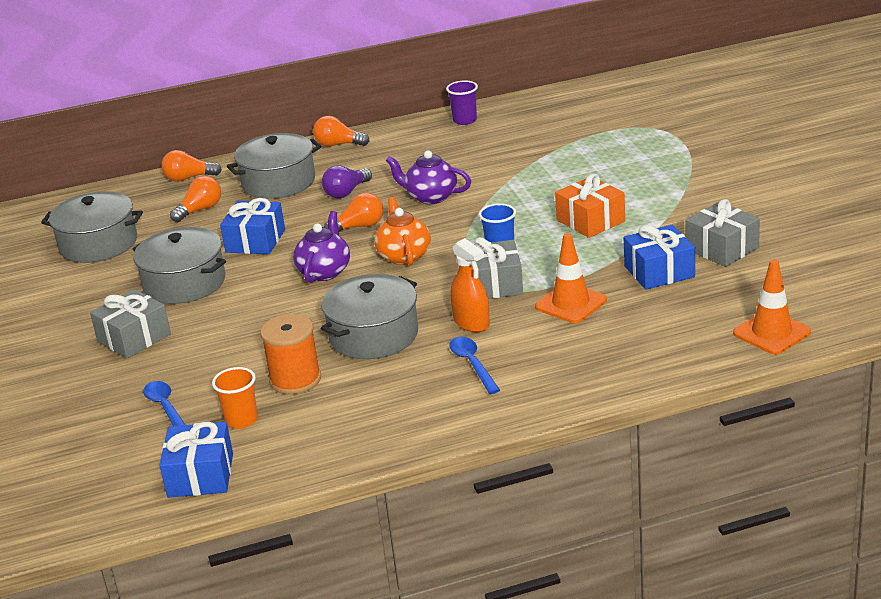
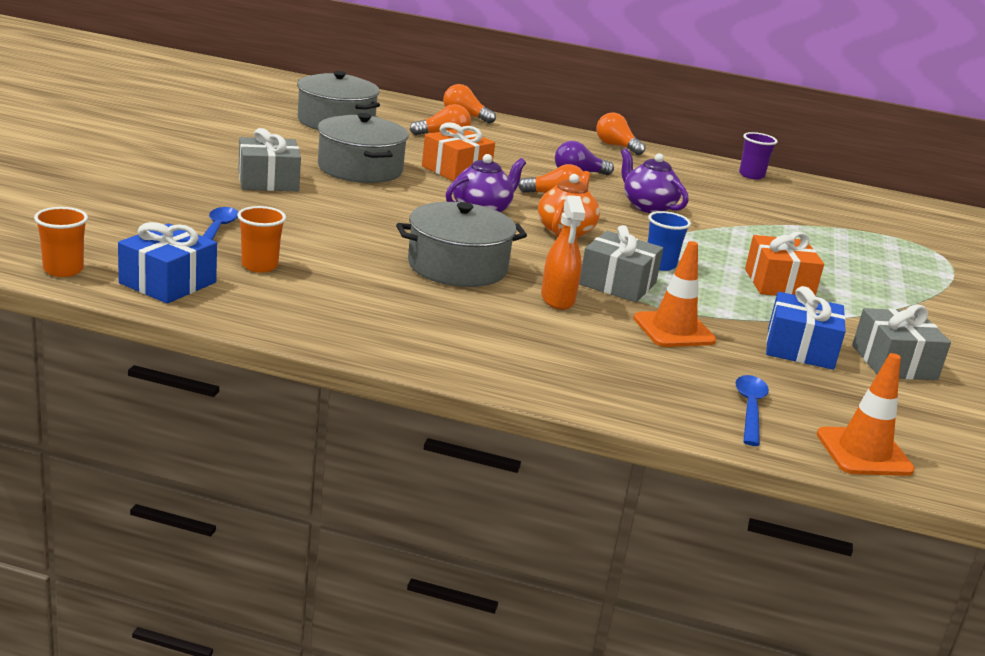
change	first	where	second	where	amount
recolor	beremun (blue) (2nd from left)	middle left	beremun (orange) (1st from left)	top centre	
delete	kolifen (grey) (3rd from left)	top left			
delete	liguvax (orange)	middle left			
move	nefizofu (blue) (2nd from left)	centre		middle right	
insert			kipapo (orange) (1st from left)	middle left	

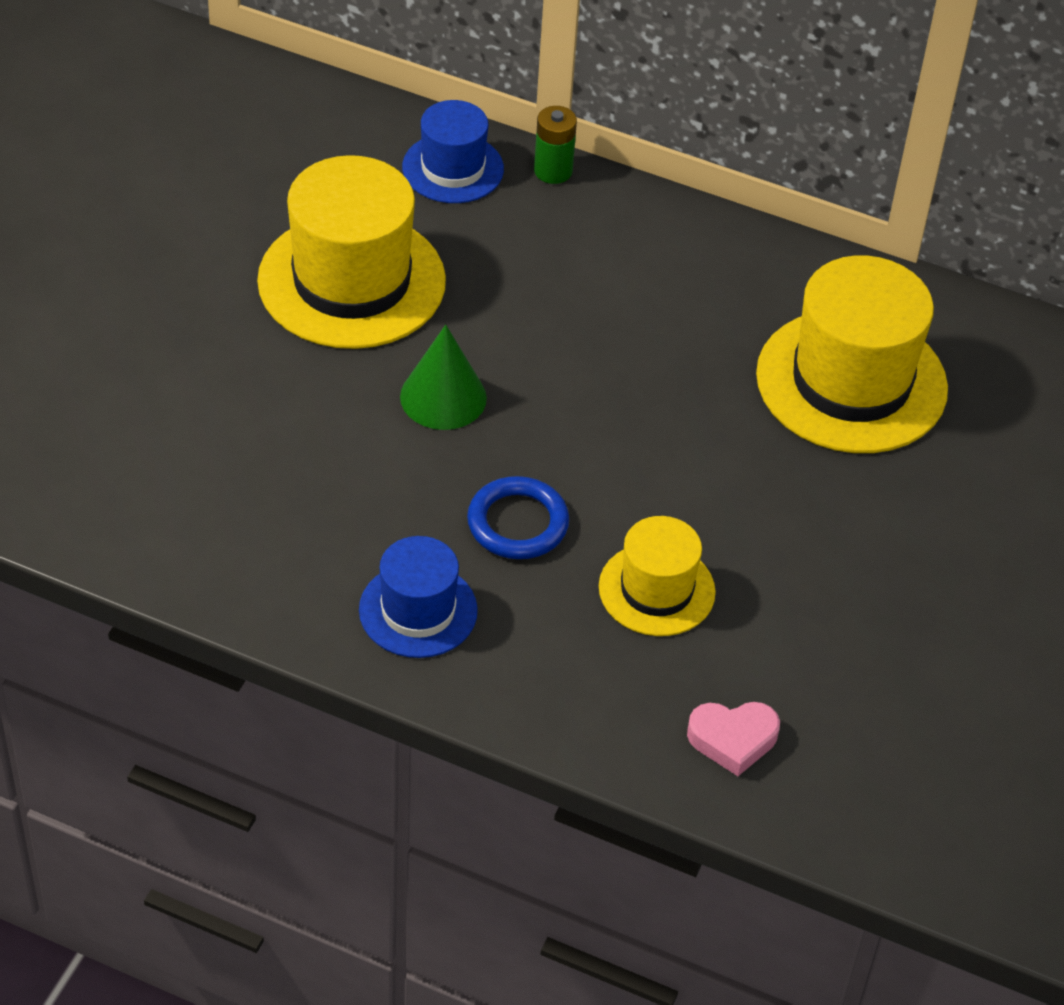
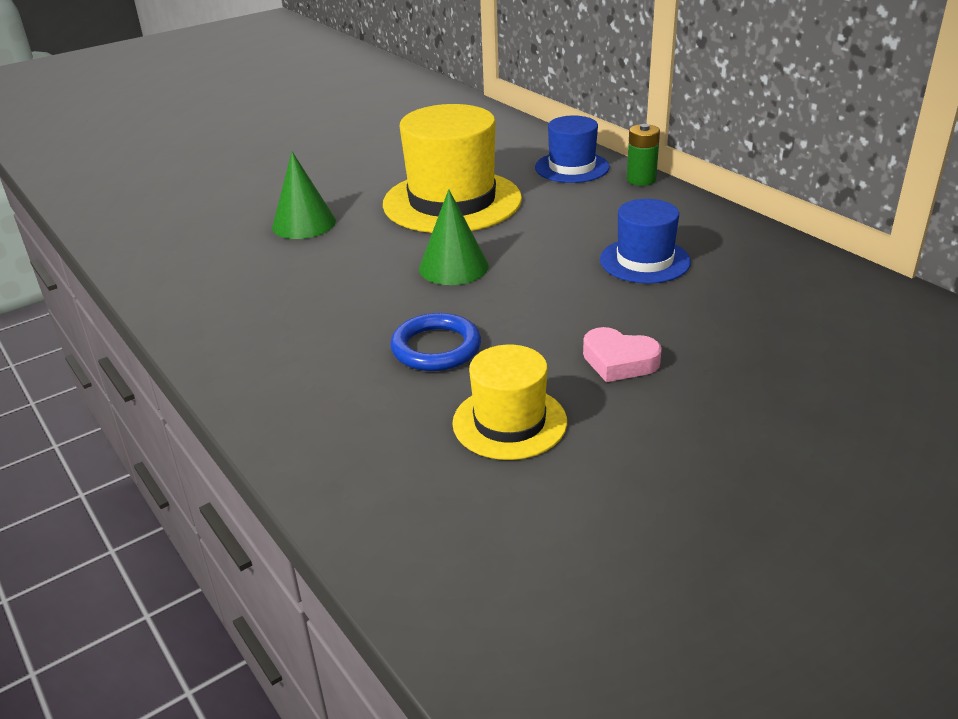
change	first	where	second	where	amount
move	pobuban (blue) (1st from left in the first image)	centre	pobuban (blue) (2nd from left)	middle right	
move	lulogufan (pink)	bottom right		centre	
delete	pobuban (yellow) (3rd from left)	middle right			
insert			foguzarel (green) (1st from left)	top left	

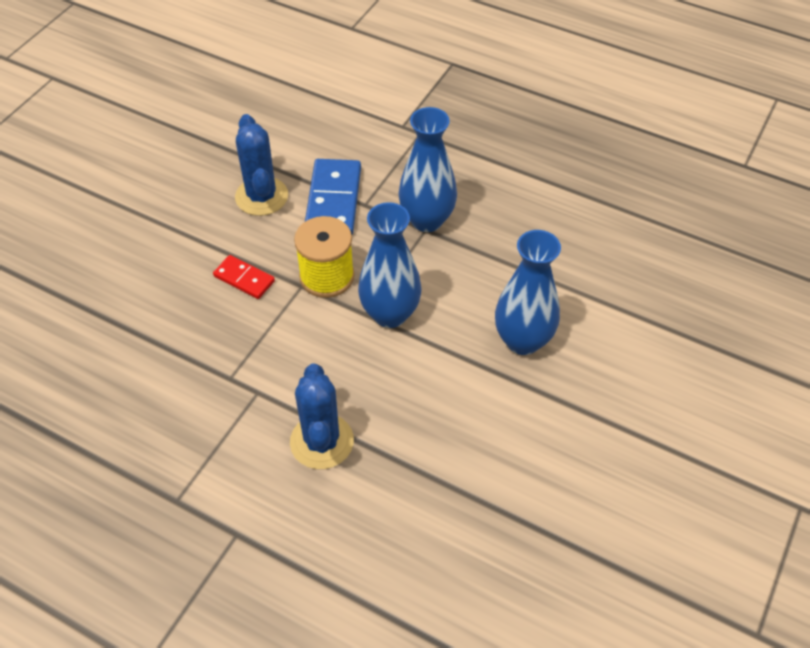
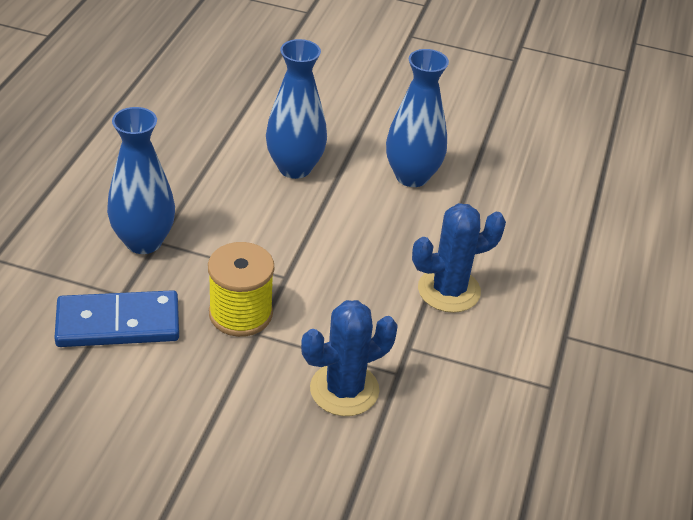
change	first	where	second	where	amount
delete	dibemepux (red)	middle left			
move	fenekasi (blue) (1st from left)	top left		bottom centre	
move	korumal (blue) (1st from left in the first image)	centre	korumal (blue) (3rd from left)	top centre	

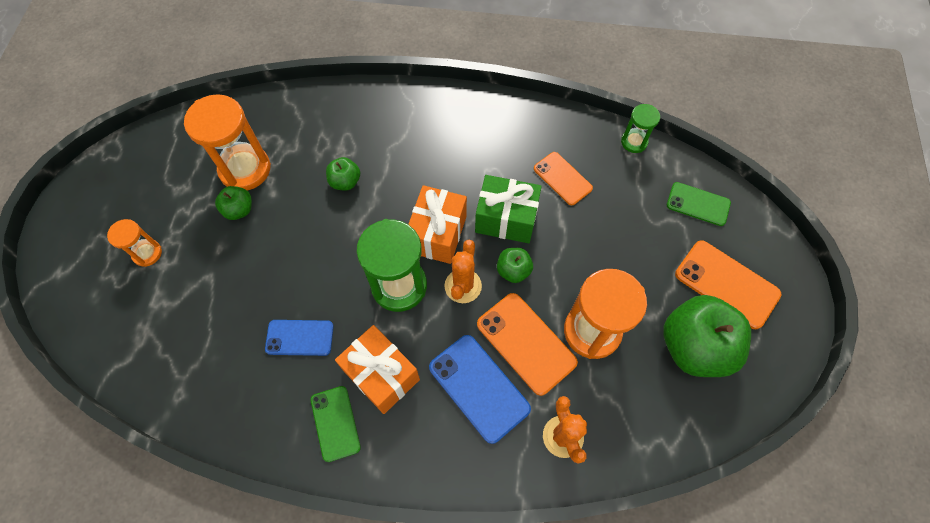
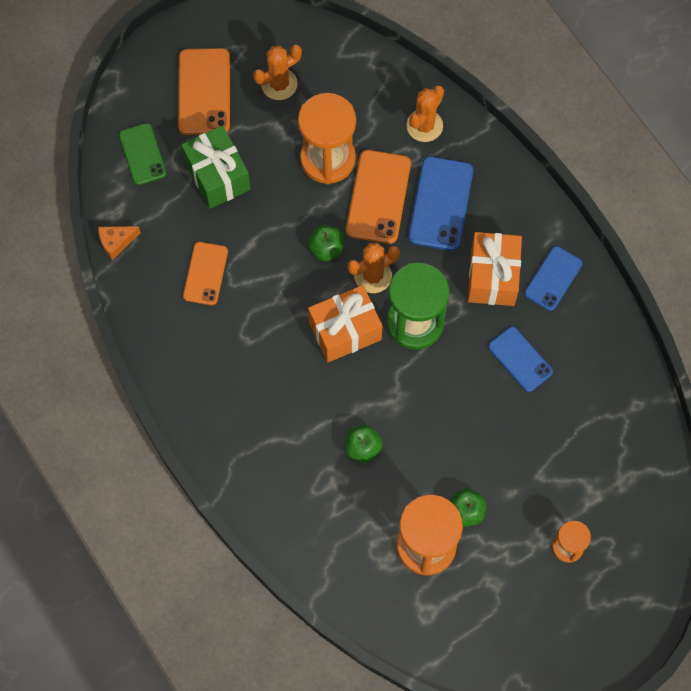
change	first	where	second	where	amount
recolor	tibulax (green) (1st from left)	bottom centre	tibulax (blue) (3rd from left)	middle right	
move	beremun (green)	centre		top left	
replace	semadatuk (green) (2nd from left)	top right	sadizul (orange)	middle left	
replace	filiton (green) (4th from left)	middle right	fenekasi (orange) (1st from left)	top centre	

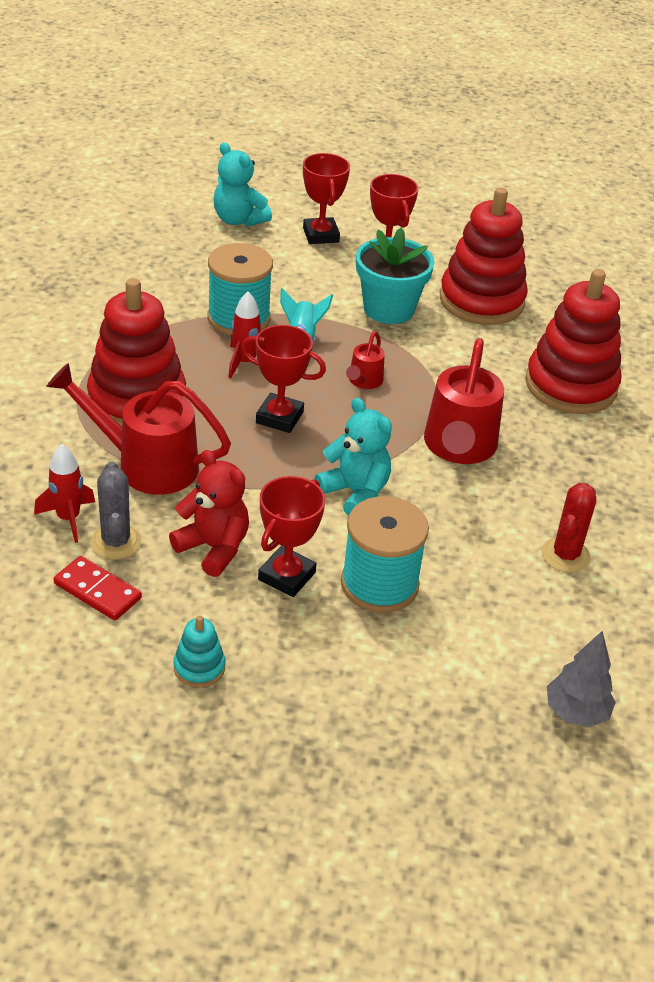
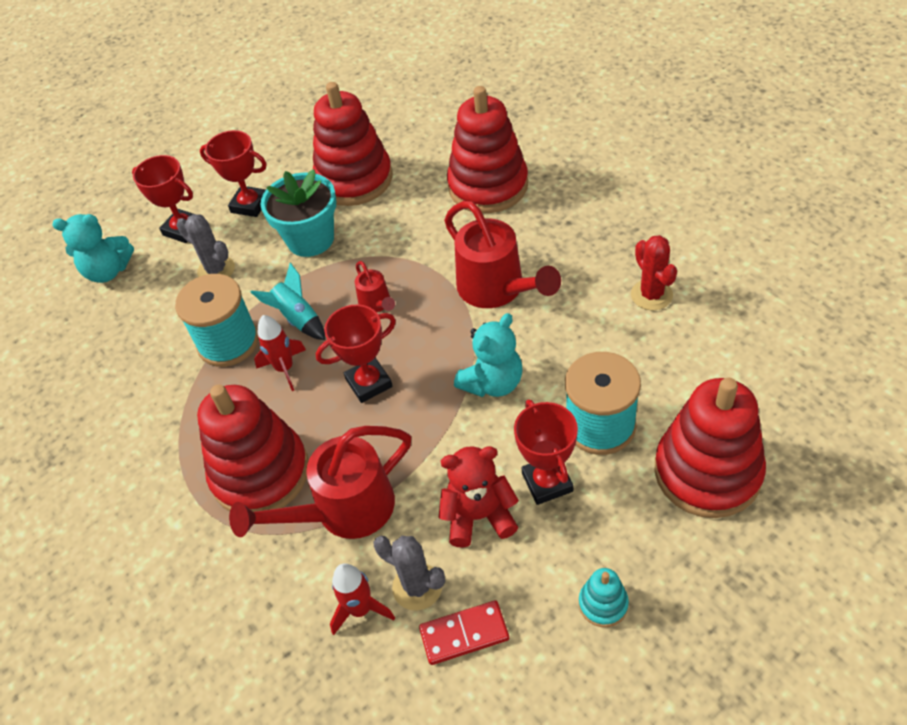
change	first	where	second	where	amount
rotate	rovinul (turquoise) (2nd from left)	centre		centre	135 degrees clockwise
delete	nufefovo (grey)	bottom right			
insert			fenekasi (grey) (1st from left)	middle left	
insert			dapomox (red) (4th from left)	middle right	

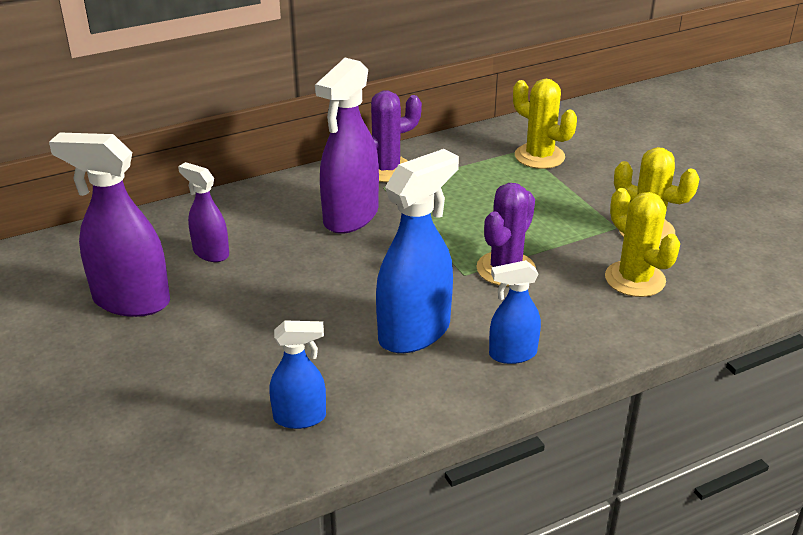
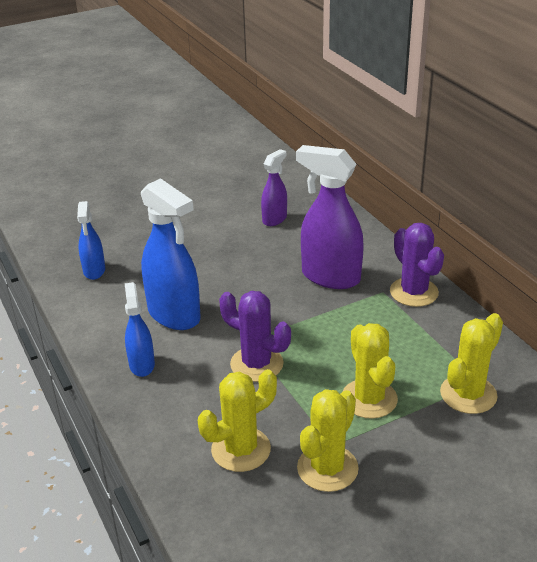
change	first	where	second	where	amount
delete	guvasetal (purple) (1st from left)	middle left			
insert			fenekasi (yellow) (3rd from left)	middle right	

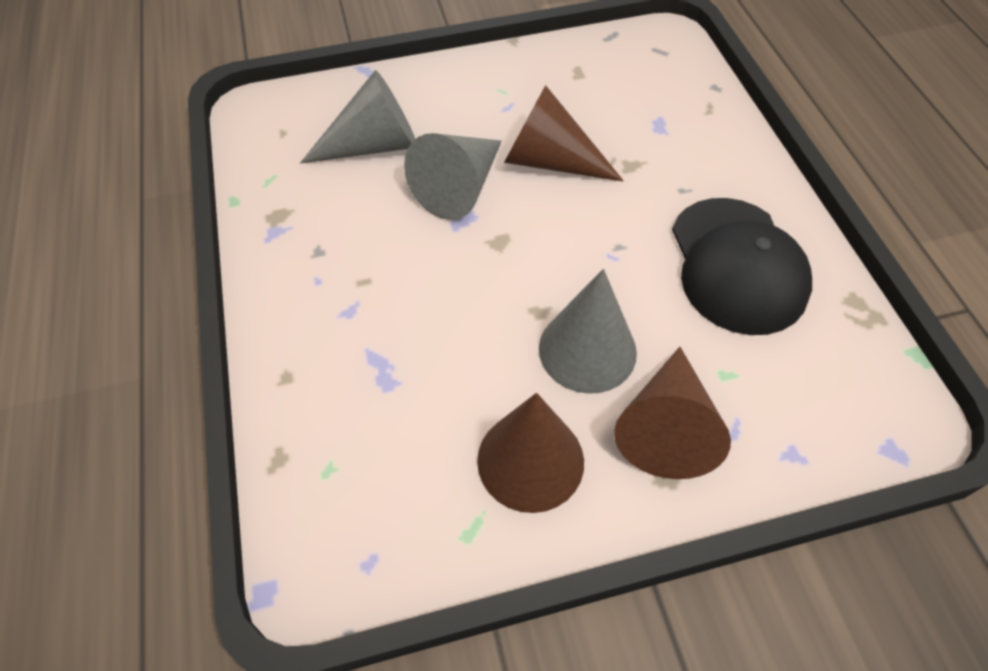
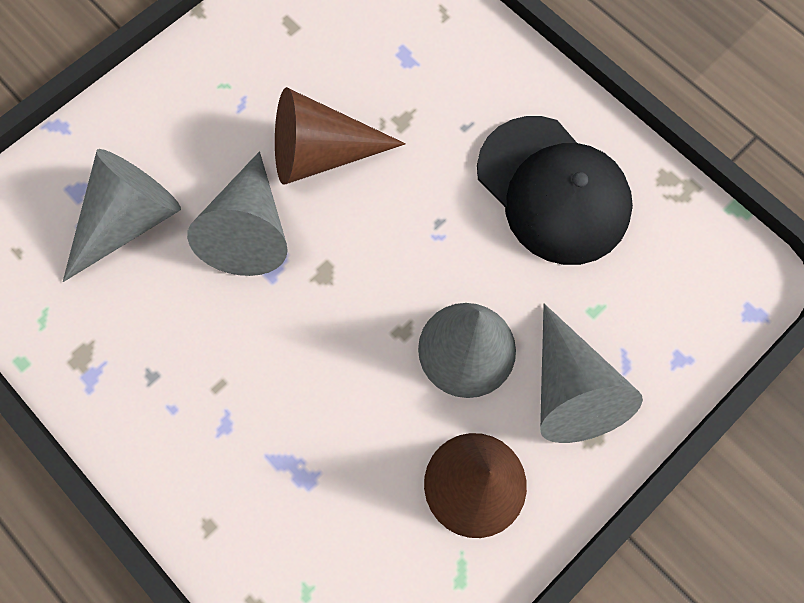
change	first	where	second	where	amount
recolor	foguzarel (brown) (3rd from left)	middle right	foguzarel (grey) (4th from left)	middle right	

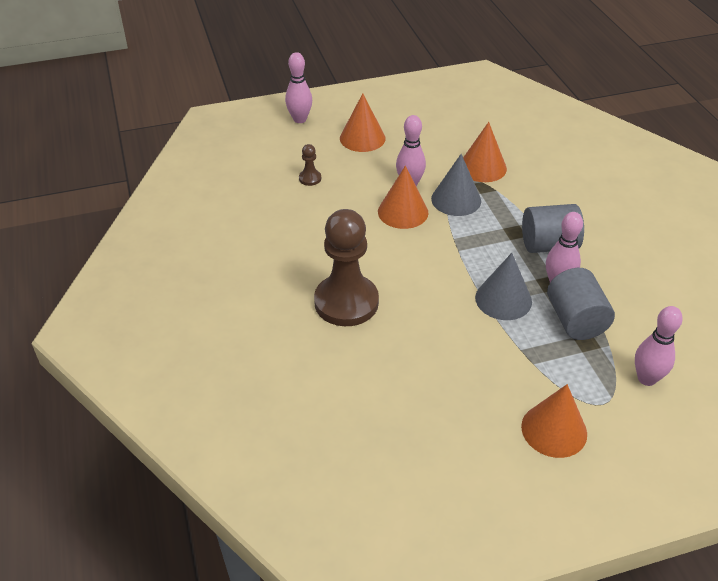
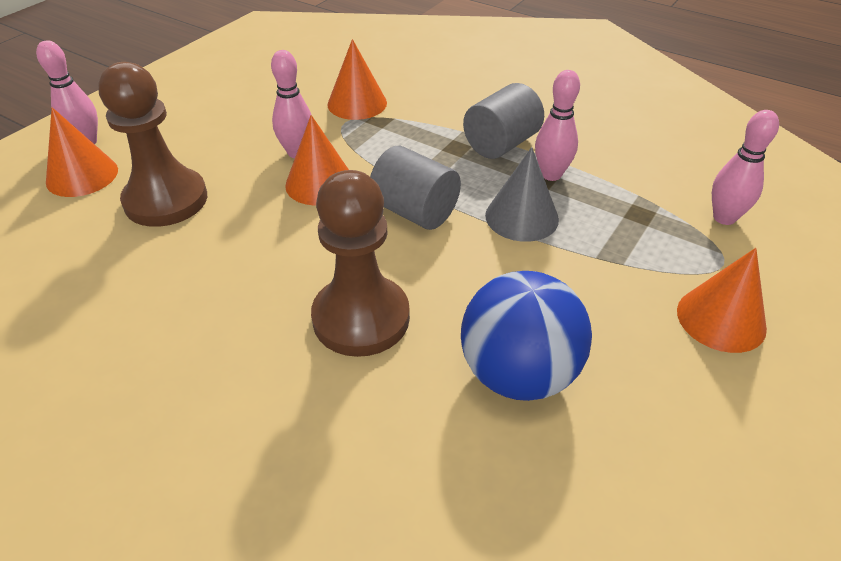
change	first	where	second	where	amount
resize	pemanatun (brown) (1st from left)	top centre		top left	x2.45
move	foguzarel (orange) (1st from left)	top centre		top left	
delete	foguzarel (grey) (1st from left)	top centre			
move	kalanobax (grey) (2nd from left in the first image)	middle right	kalanobax (grey) (1st from left)	centre	
insert			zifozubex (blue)	centre	

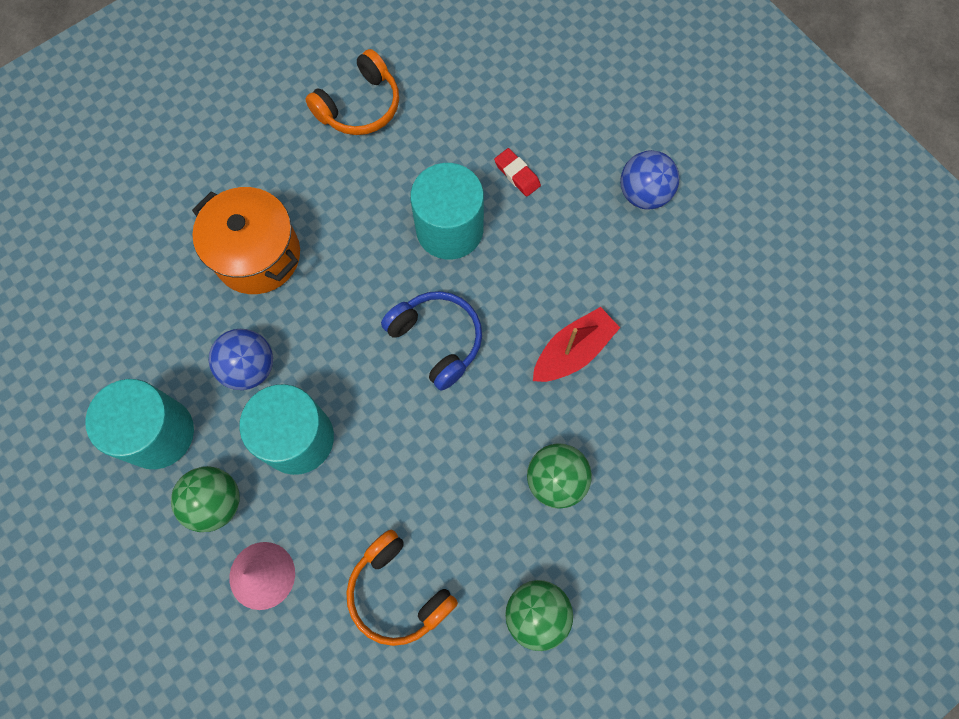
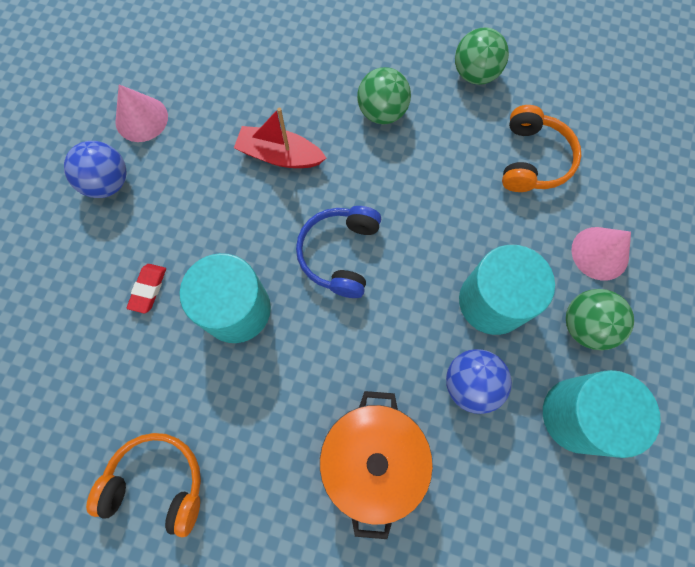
change	first	where	second	where	amount
insert			foguzarel (pink) (1st from left)	top left	

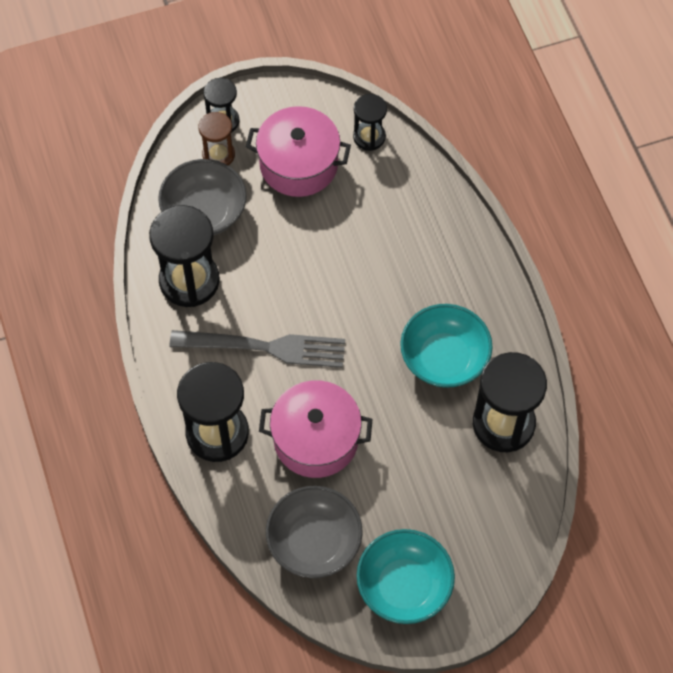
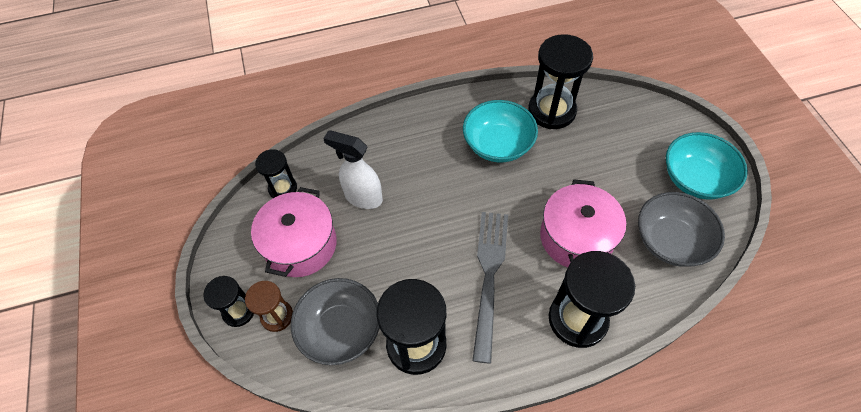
change	first	where	second	where	amount
insert			guvasetal (white)	centre	

